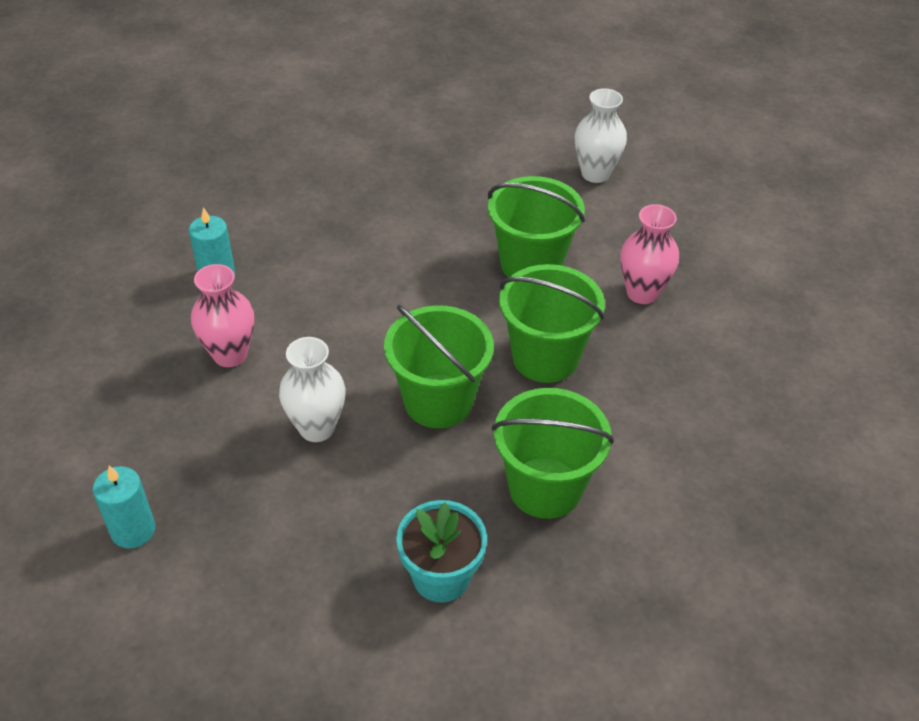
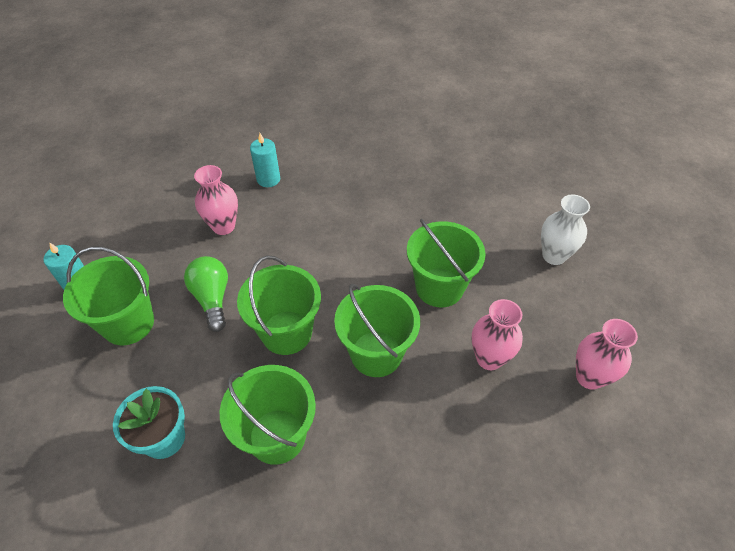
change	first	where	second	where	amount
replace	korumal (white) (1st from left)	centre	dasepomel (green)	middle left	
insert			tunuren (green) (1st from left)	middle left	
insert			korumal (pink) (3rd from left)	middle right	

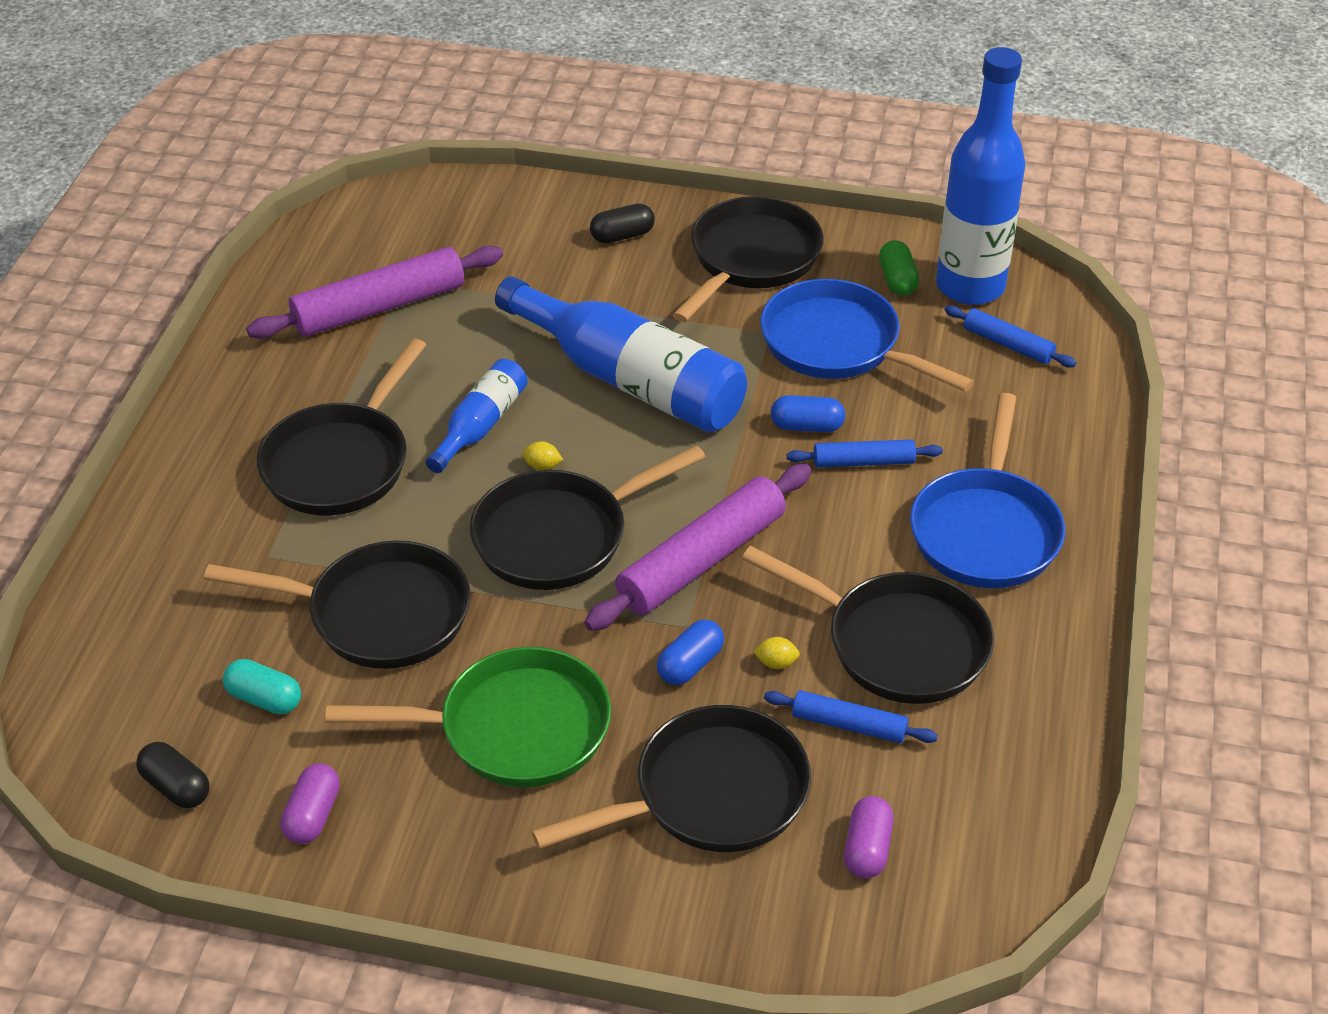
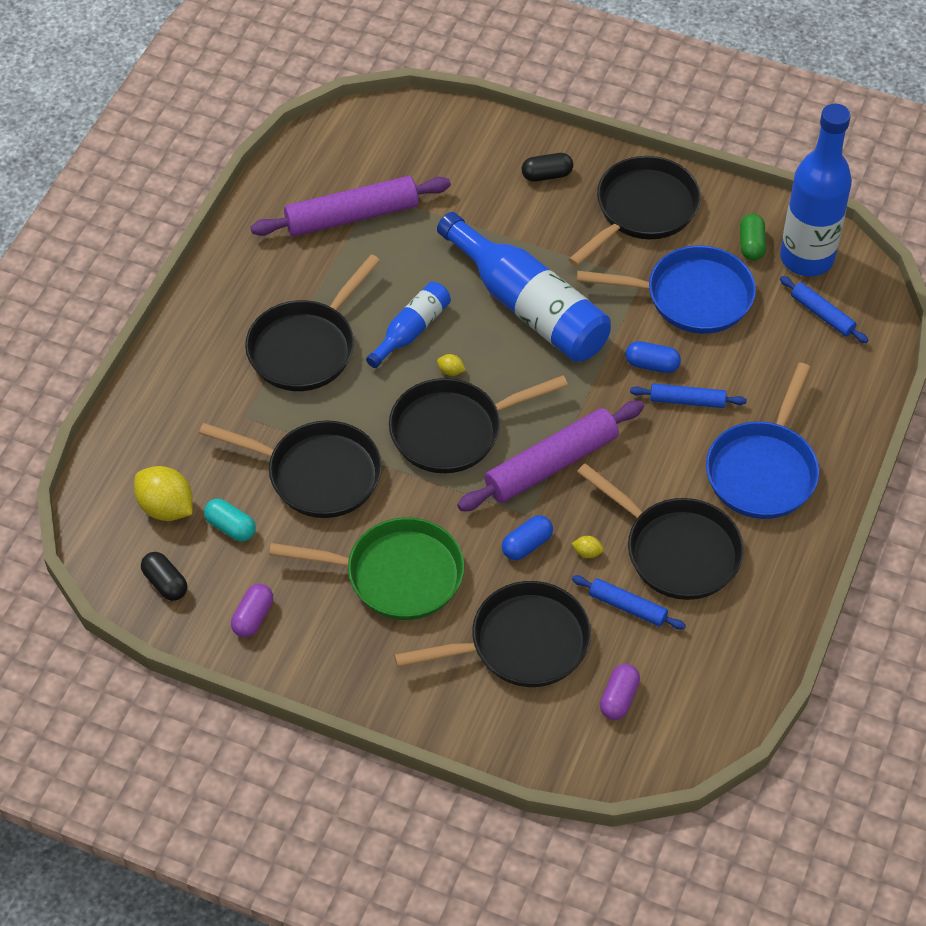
change	first	where	second	where	amount
rotate	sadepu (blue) (1st from left)	top centre		top right	135 degrees clockwise
insert			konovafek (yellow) (1st from left)	middle left	

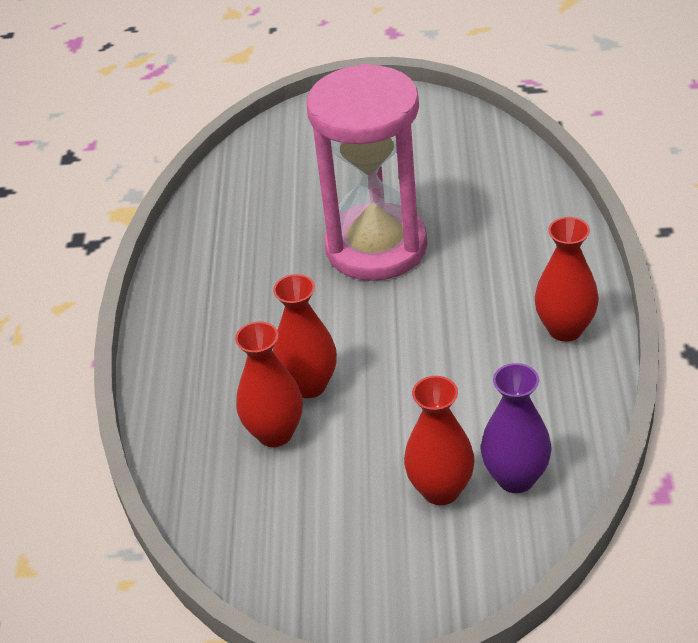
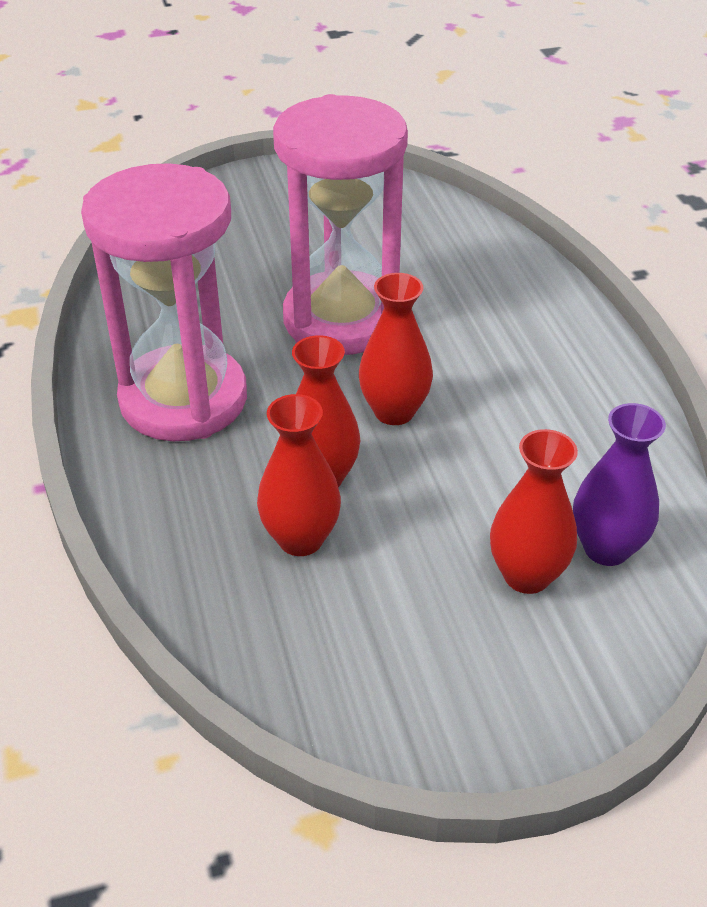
change	first	where	second	where	amount
move	korumal (red) (4th from left in the first image)	middle right	korumal (red) (3rd from left)	centre	
insert			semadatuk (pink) (1st from left)	top left	

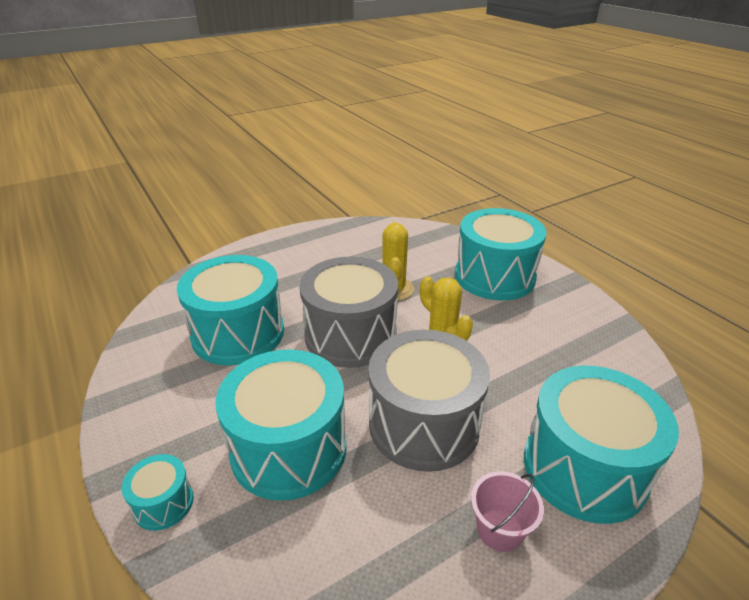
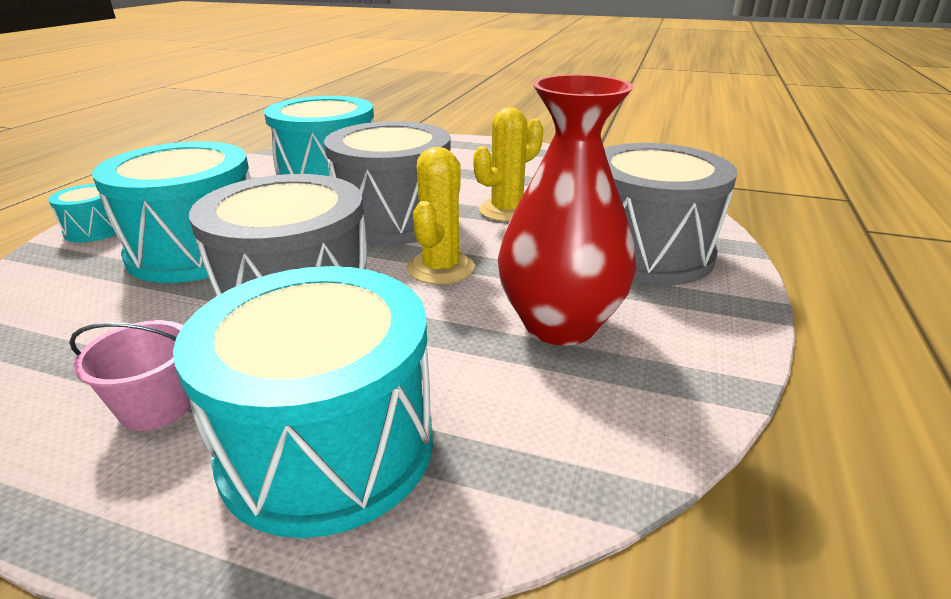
change	first	where	second	where	amount
recolor	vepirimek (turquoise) (4th from left)	middle right	vepirimek (grey) (3rd from left)	middle right	
insert			korumal (red)	centre	

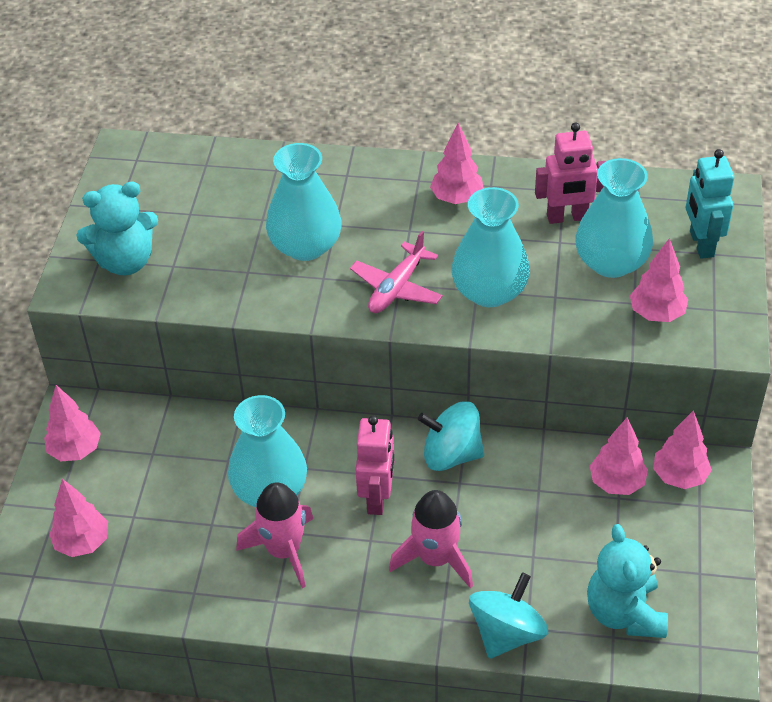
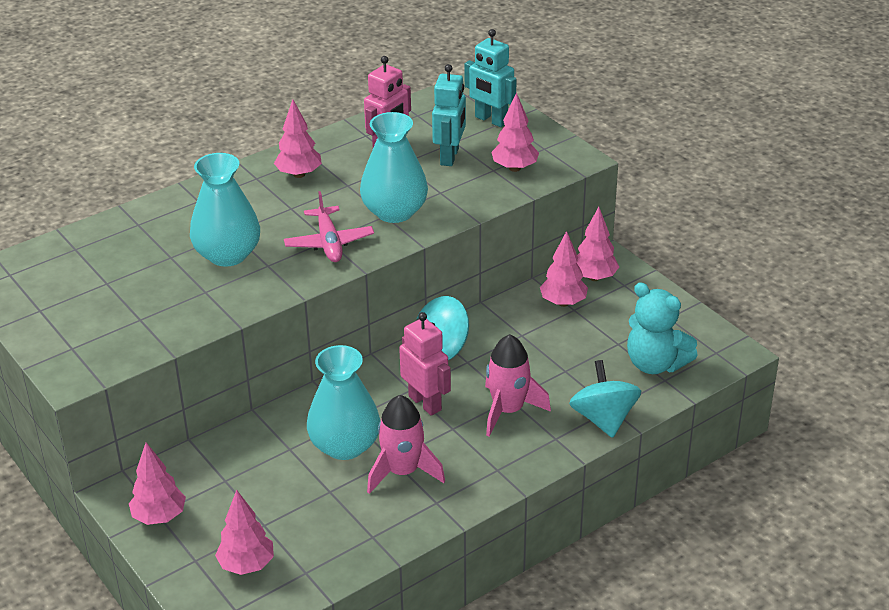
change	first	where	second	where	amount
delete	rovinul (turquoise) (1st from left)	top left			
replace	korumal (turquoise) (4th from left)	top right	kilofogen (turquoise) (1st from left)	top centre	

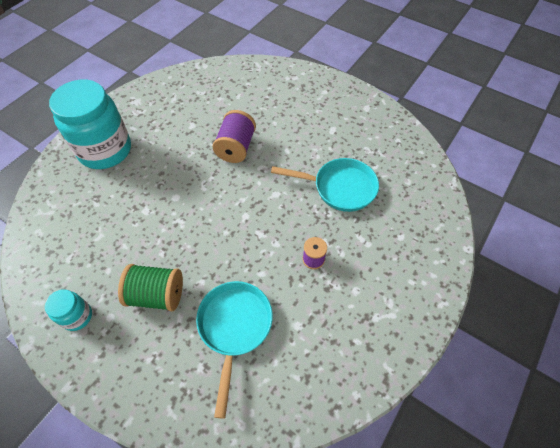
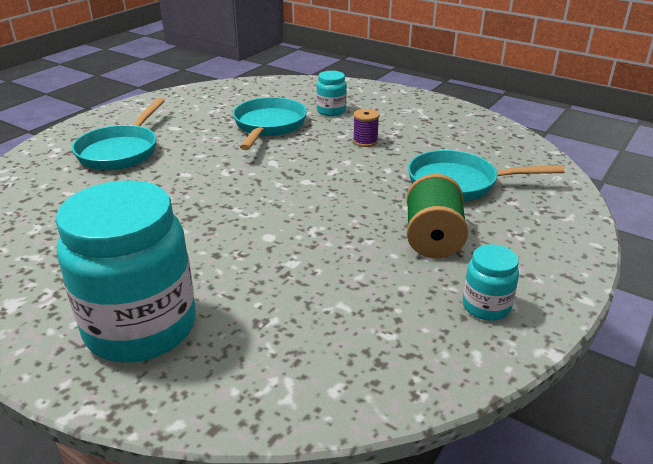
change	first	where	second	where	amount
delete	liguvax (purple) (1st from left)	top centre			
insert			sadepu (turquoise) (1st from left)	top left	
insert			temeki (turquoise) (2nd from left)	top centre	

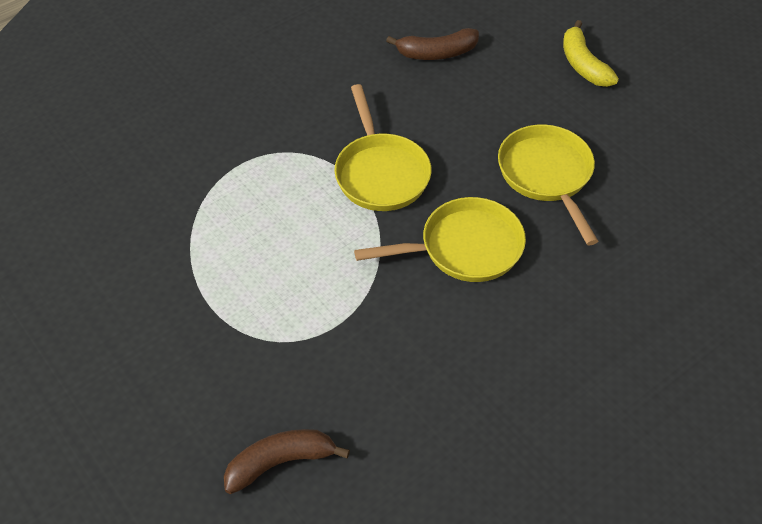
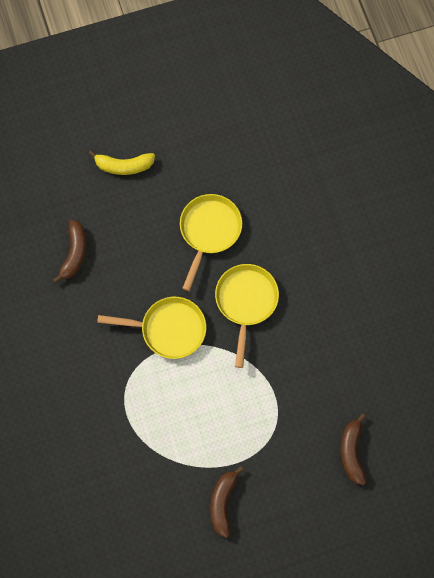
change	first	where	second	where	amount
rotate	sadepu (yellow) (3rd from left in the first image)	middle right	sadepu (yellow) (2nd from left)	centre	105 degrees clockwise
insert			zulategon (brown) (2nd from left)	bottom centre	

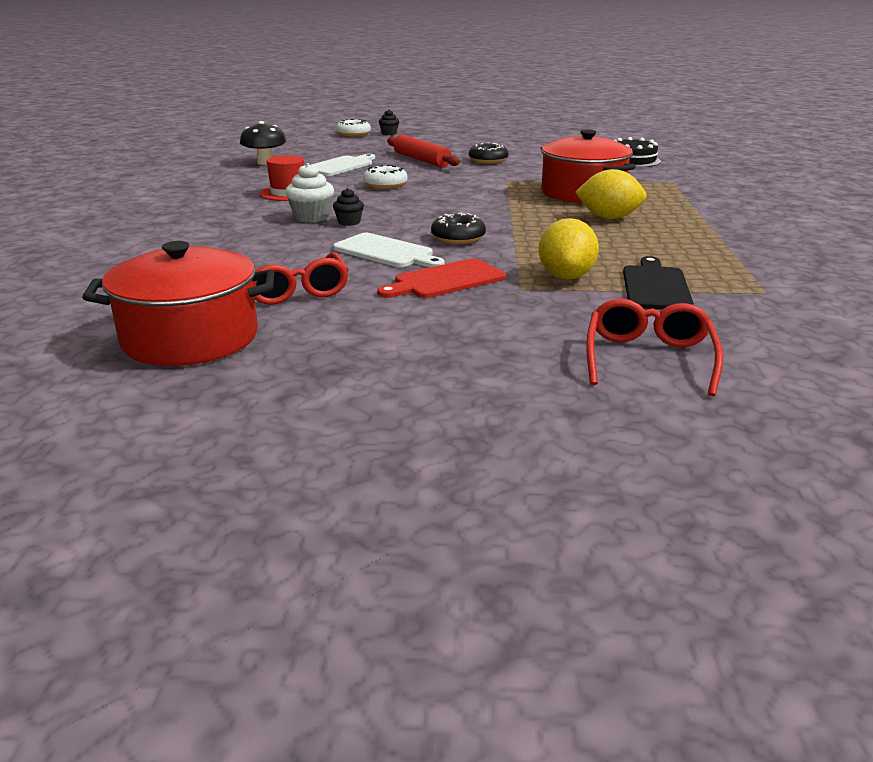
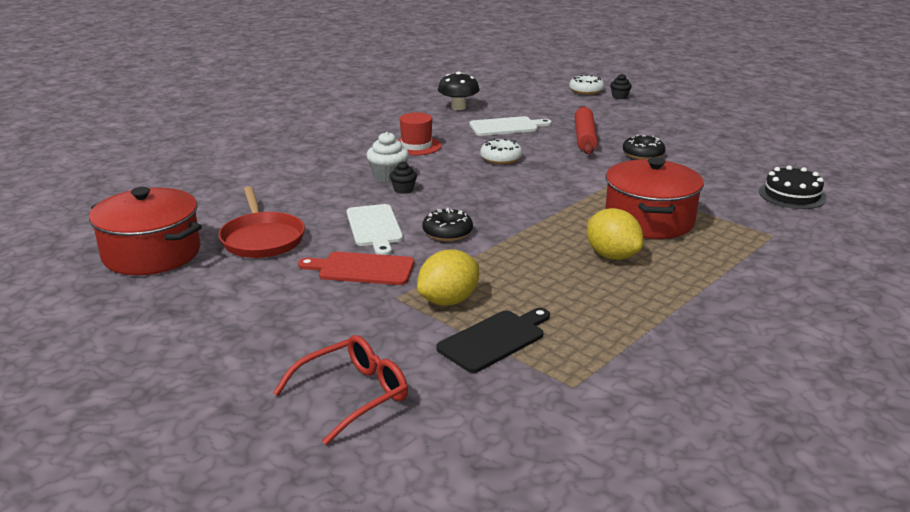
change	first	where	second	where	amount
replace	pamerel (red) (1st from left)	centre	sadepu (red)	middle left	

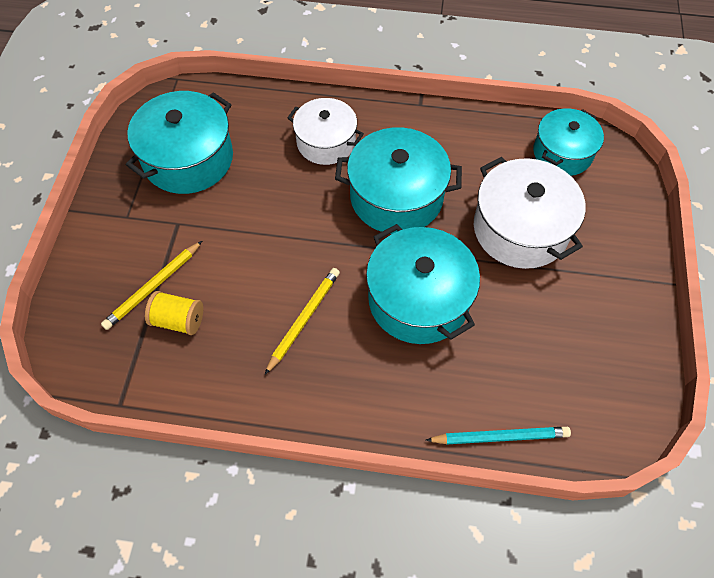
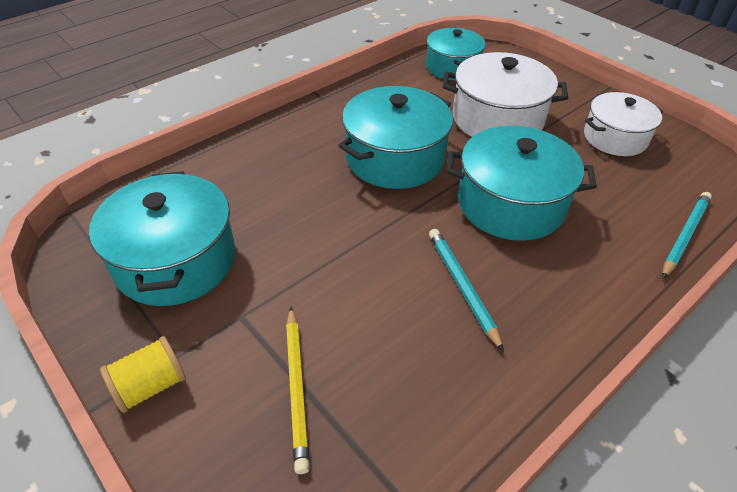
change	first	where	second	where	amount
move	liguvax (yellow)	middle left		bottom left	
recolor	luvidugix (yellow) (2nd from left)	centre	luvidugix (turquoise) (1st from left)	centre	
move	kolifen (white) (1st from left in the first image)	top centre	kolifen (white) (2nd from left)	top right	

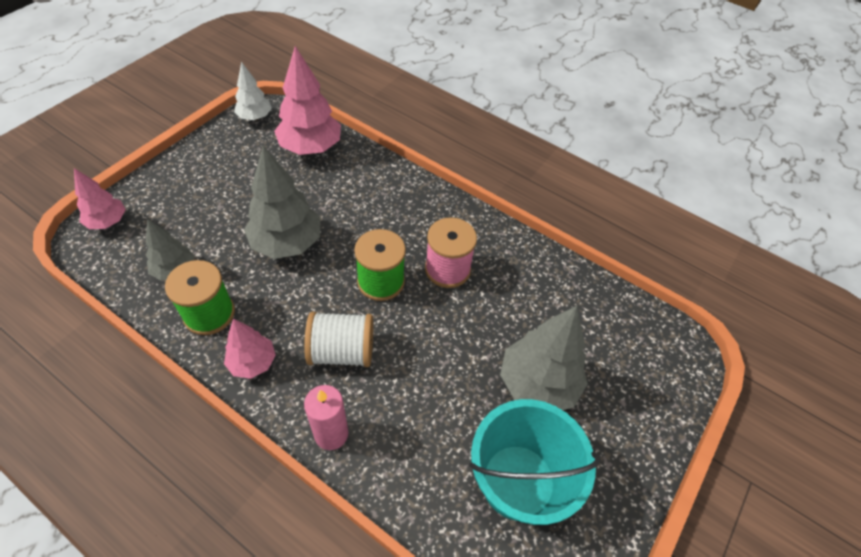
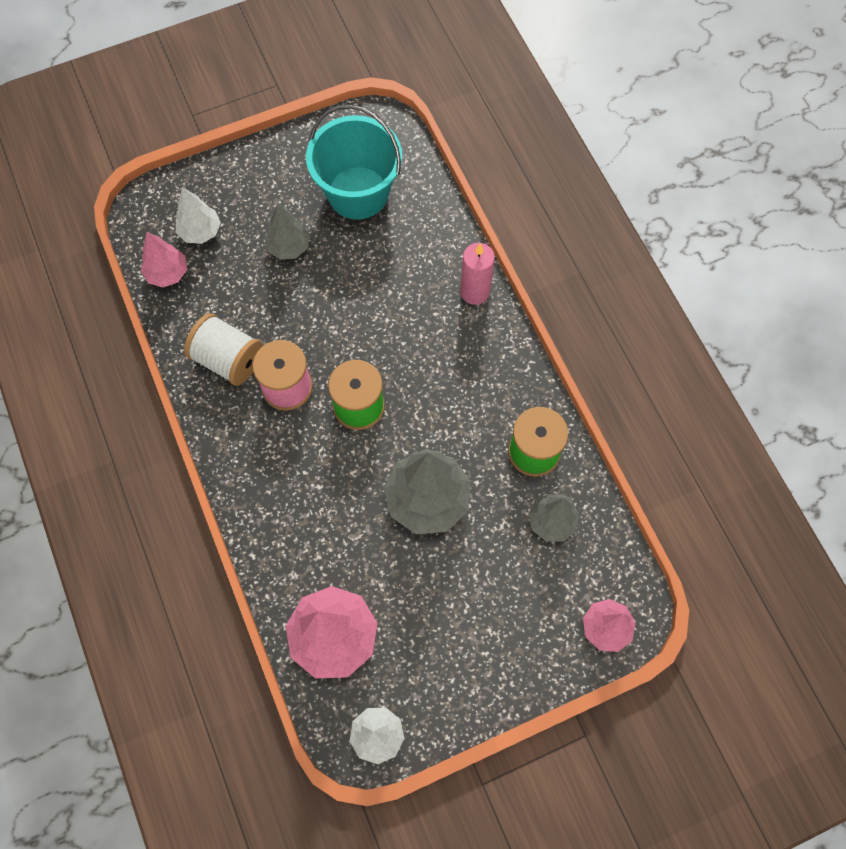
change	first	where	second	where	amount
move	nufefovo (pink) (2nd from left in the first image)	middle left	nufefovo (pink) (1st from left)	top left	
move	liguvax (white)	centre		middle left	
resize	nufefovo (grey) (3rd from left in the first image)	centre	nufefovo (grey) (1st from left)	top centre	x0.58
insert			nufefovo (white) (1st from left)	top left	

